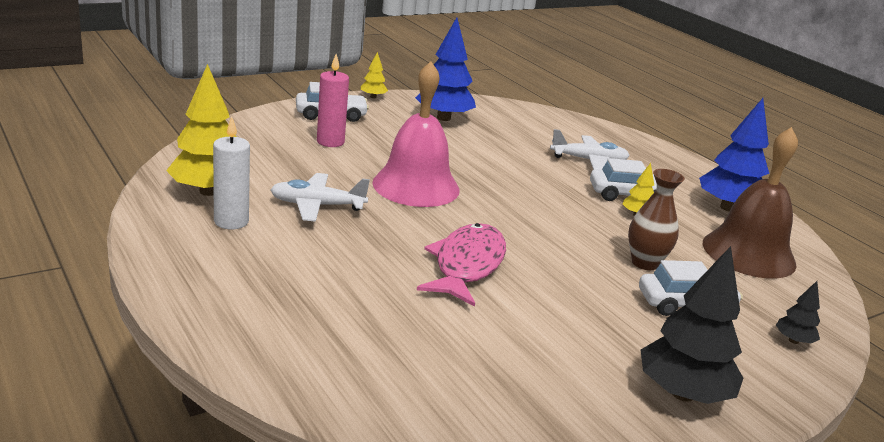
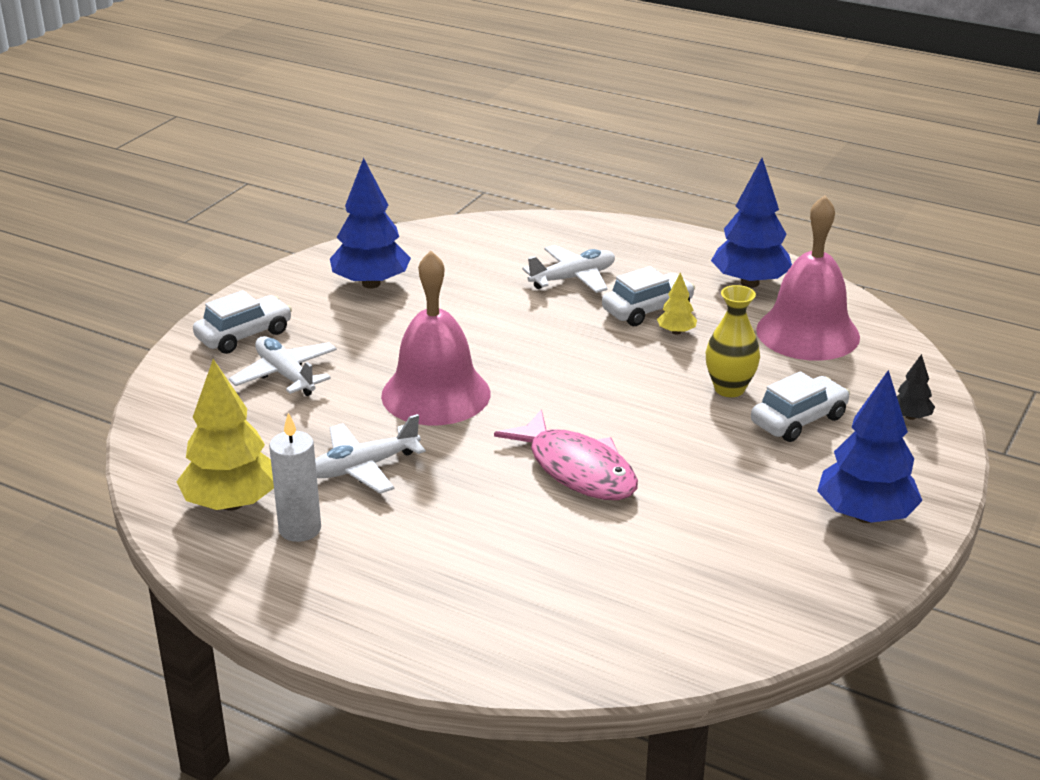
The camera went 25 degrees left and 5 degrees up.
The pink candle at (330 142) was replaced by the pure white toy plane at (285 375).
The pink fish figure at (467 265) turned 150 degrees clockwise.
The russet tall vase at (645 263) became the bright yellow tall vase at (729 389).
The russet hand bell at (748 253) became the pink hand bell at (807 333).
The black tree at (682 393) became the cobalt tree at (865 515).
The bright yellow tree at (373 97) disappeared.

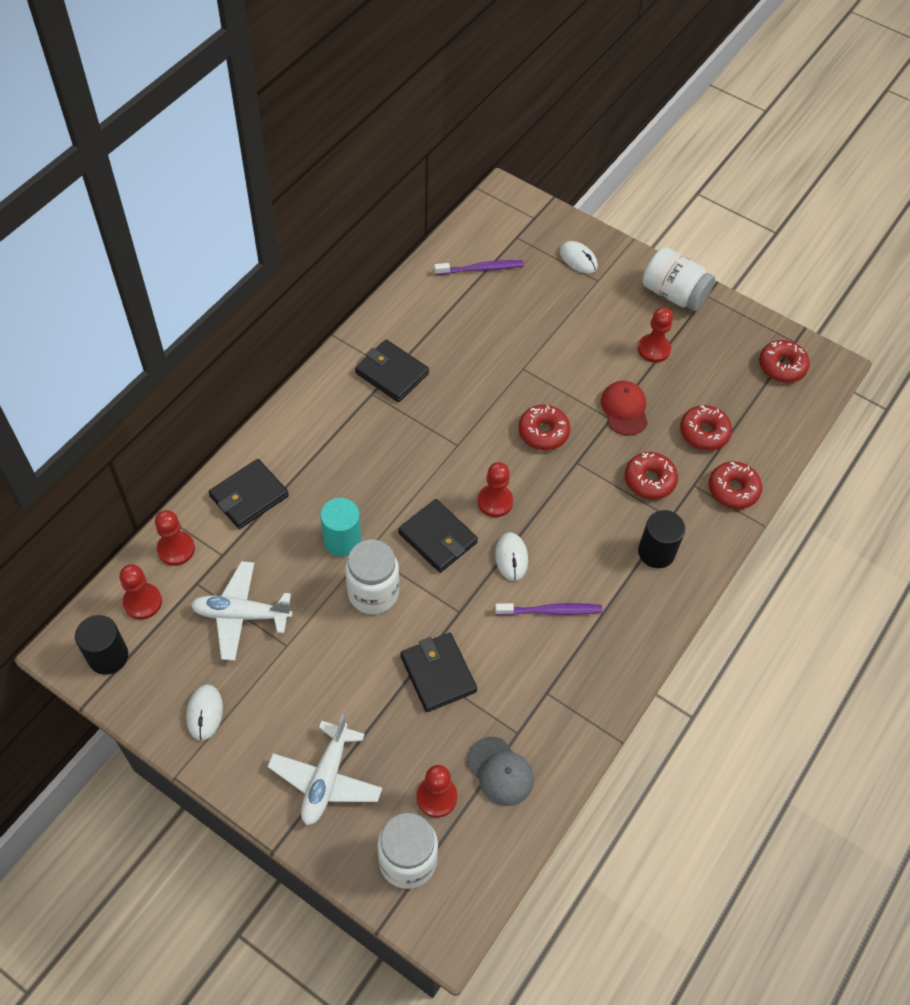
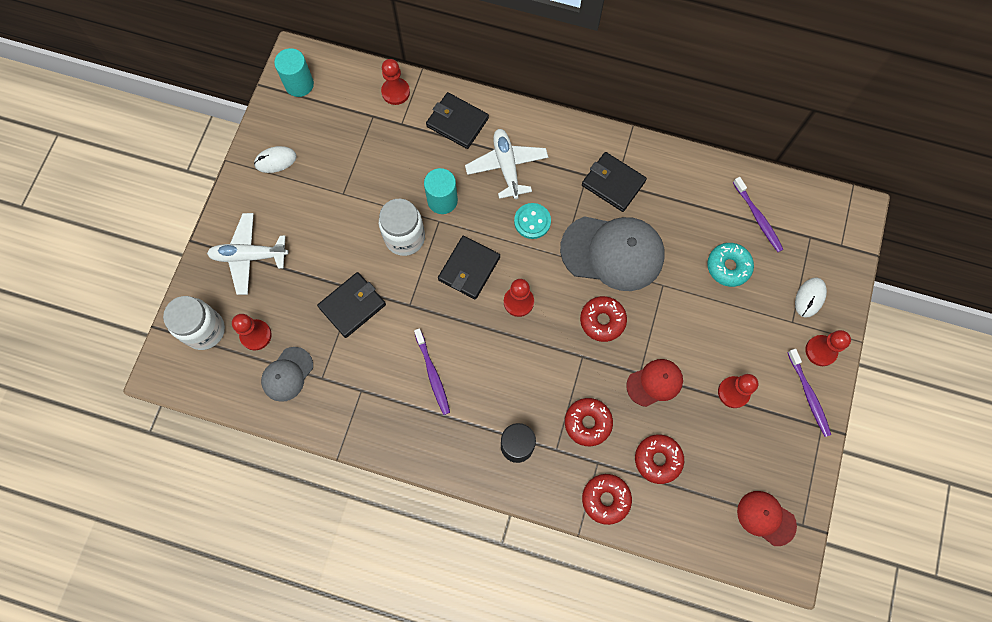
The camera went 75 degrees right and 15 degrees up.
The black solid cylinder at (108 656) became the aqua solid cylinder at (299 84).
The pure white toy plane moved from (241 615) to (506 166).
The aqua shirt button at (532 221) appeared.
The gray baseball cap at (612 252) appeared.
The black billfold at (392 373) turned 75 degrees counterclockwise.
The aqua doughnut at (728 267) appeared.
The red doughnut at (782 366) was replaced by the red baseball cap at (766 518).
The pure white preserve jar at (673 294) was replaced by the violet toothbrush at (808 395).
The red pawn moved from (142 602) to (820 351).
The pure white PC mouse at (511 557) disappeared.

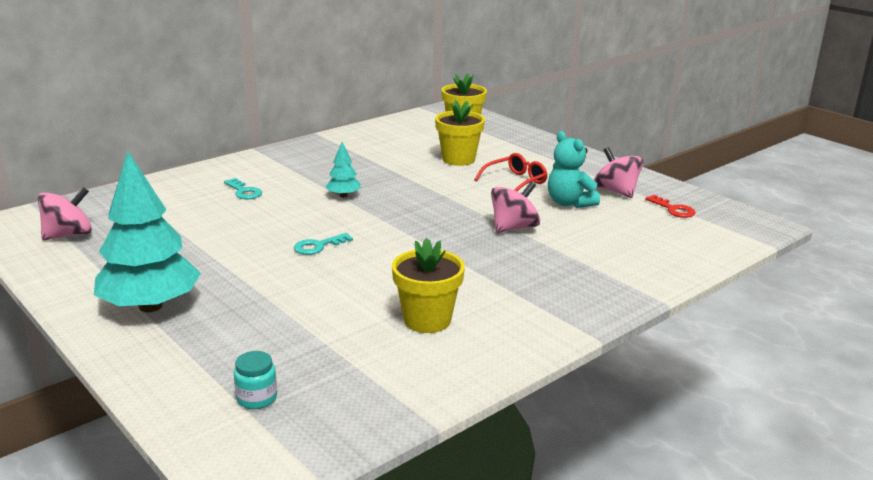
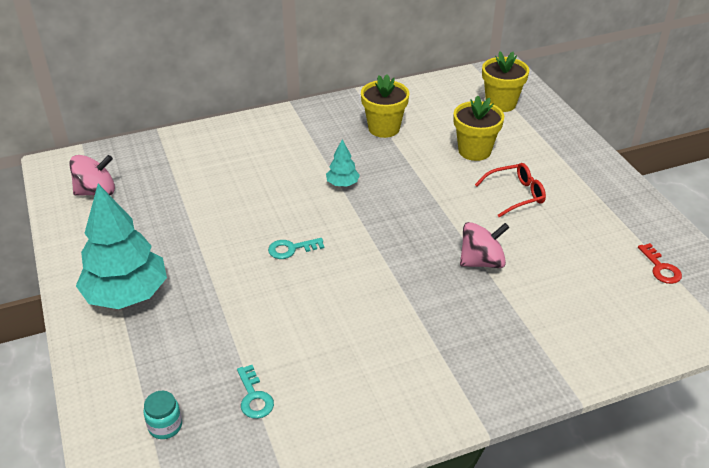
The camera went 20 degrees right and 15 degrees up.
The aqua door key moved from (244 192) to (254 397).
The bright yellow potted plant moved from (427 320) to (384 128).
The aqua teddy at (569 203) disappeared.
The pink toy top at (616 191) disappeared.

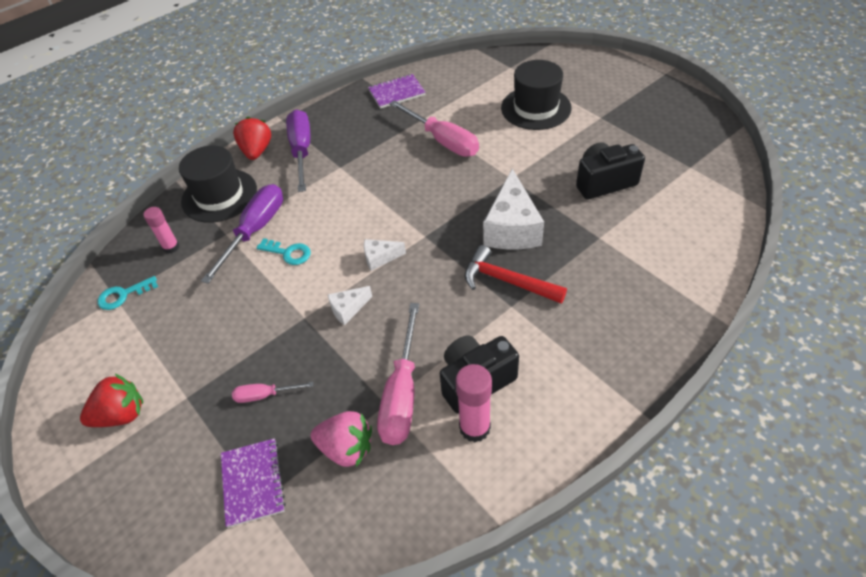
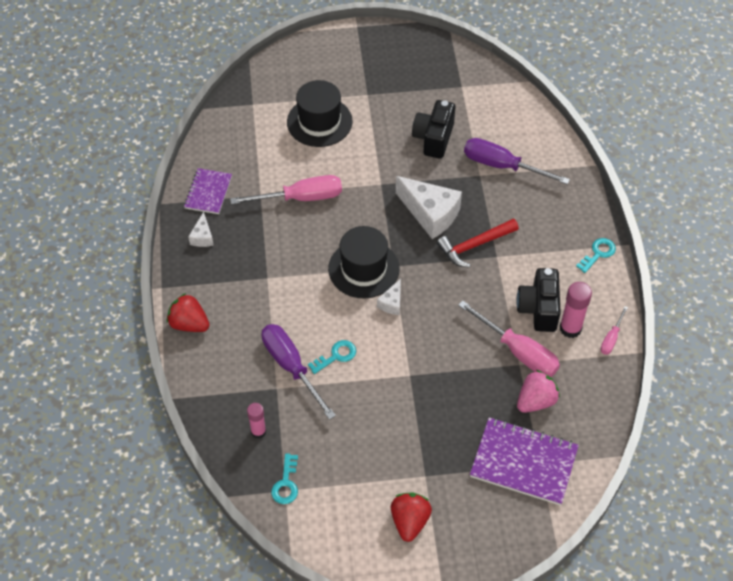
The camera went 60 degrees left and 5 degrees up.
The pure white piece of cheese moved from (348 309) to (202 237).
The black top hat moved from (219 195) to (363 269).
The violet hand screwdriver moved from (301 151) to (502 166).
The violet exercise book at (253 483) changed to 1.64 times the size.
The aqua door key at (598 253) appeared.
The pink hand screwdriver moved from (265 395) to (611 338).

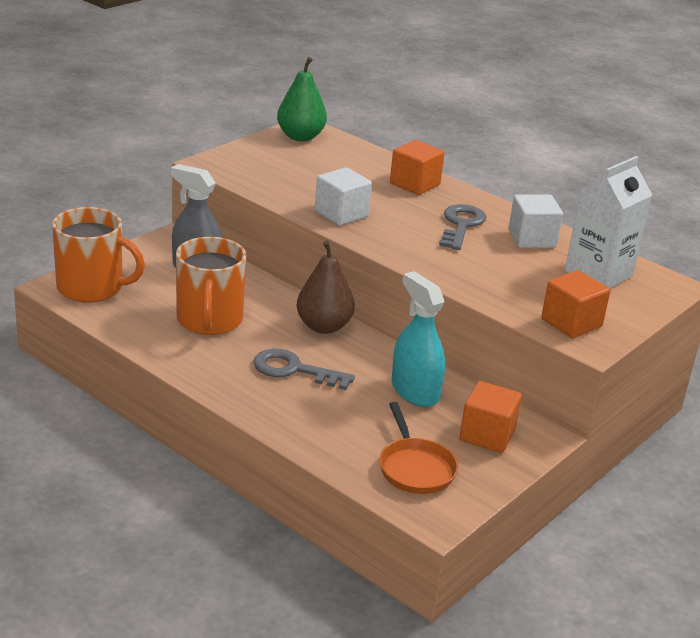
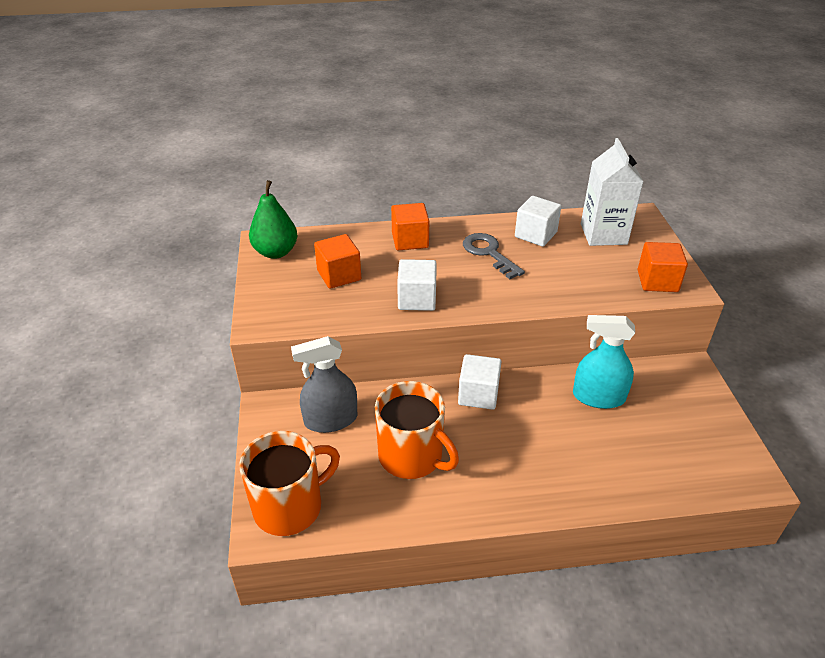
The camera went 45 degrees left and 10 degrees up.
The orange cube moved from (487 435) to (339 275).
The russet toy pear at (323 326) was replaced by the pure white cube at (478 394).
The gray door key at (294 370) disappeared.
The orange frying pan at (415 468) disappeared.

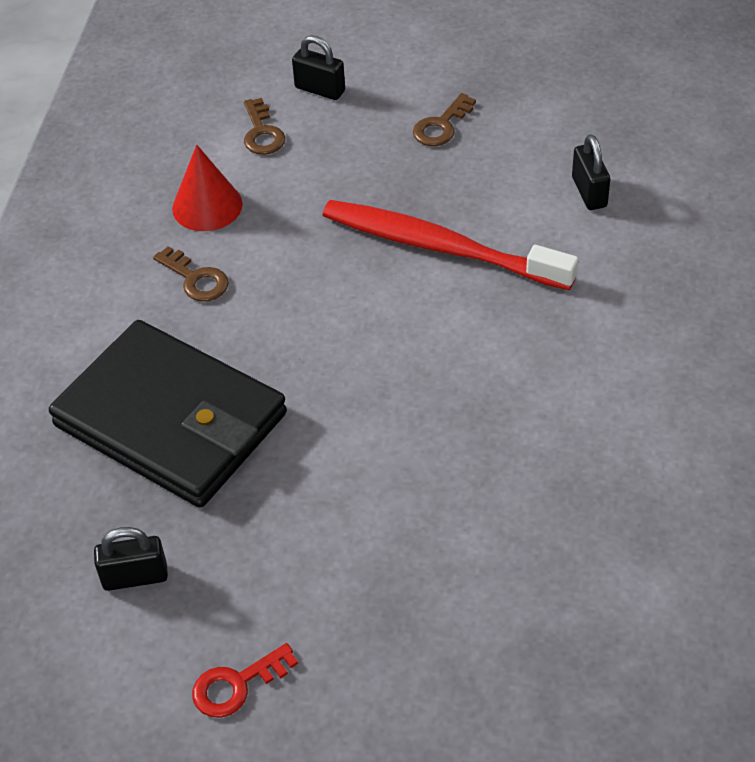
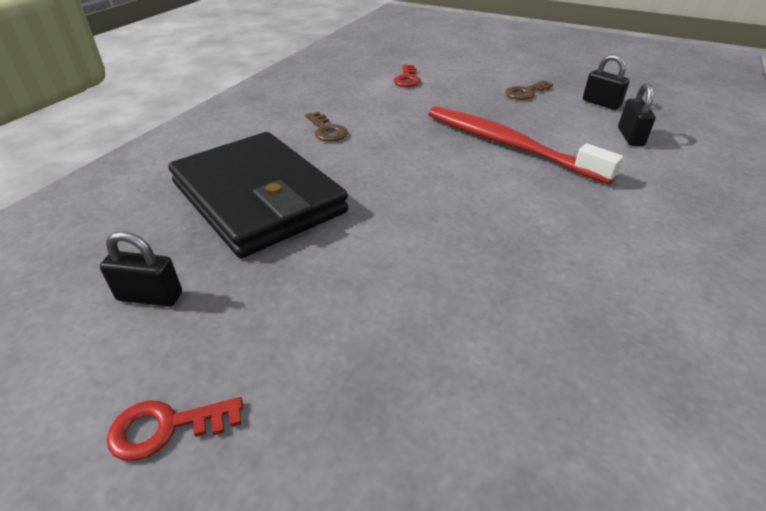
The camera went 15 degrees right and 10 degrees down.
The russet door key at (262 133) became the red door key at (407 79).
The black small lock moved from (320 89) to (601 103).
The red cone shape at (207 206) disappeared.

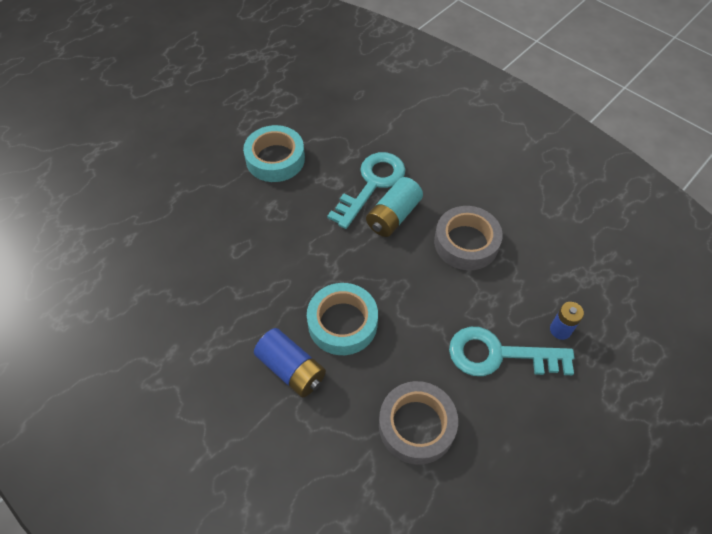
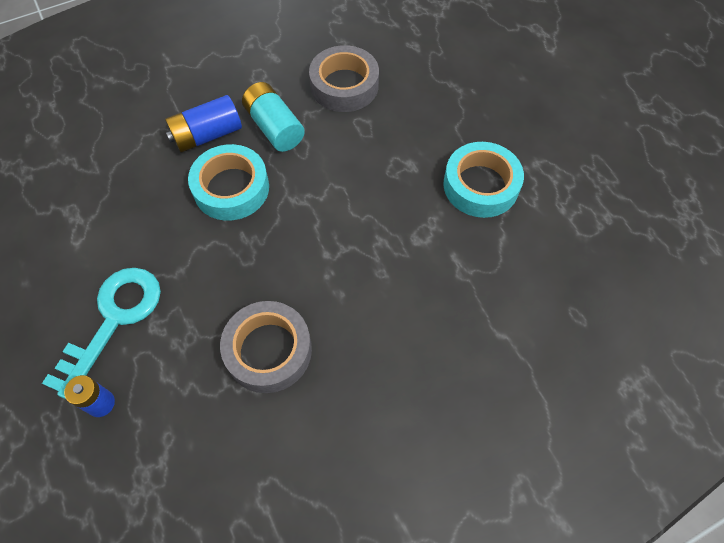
The camera went 110 degrees right and 5 degrees up.
The aqua AA battery moved from (393 216) to (274 127).
The gray sticky tape moved from (416 425) to (344 85).
The aqua door key at (372 184) disappeared.

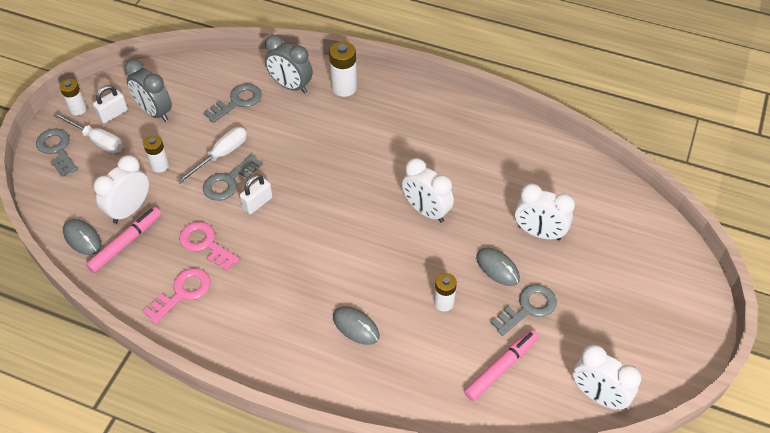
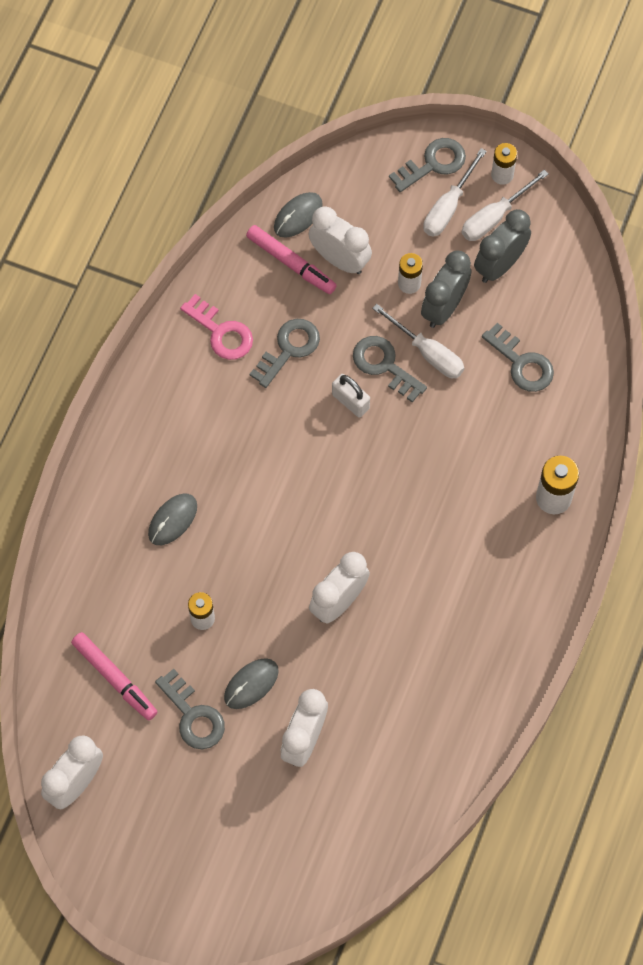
The camera went 90 degrees right and 15 degrees up.
The pink door key at (205 244) became the gray door key at (289 349).
The gray alarm clock moved from (290 86) to (444 307).
The pure white small lock at (113 114) was replaced by the pure white hand screwdriver at (494 217).

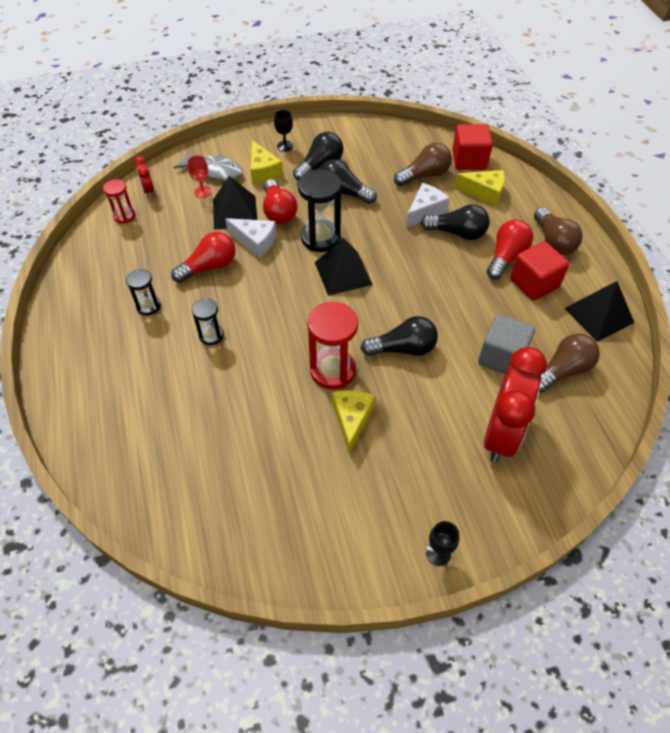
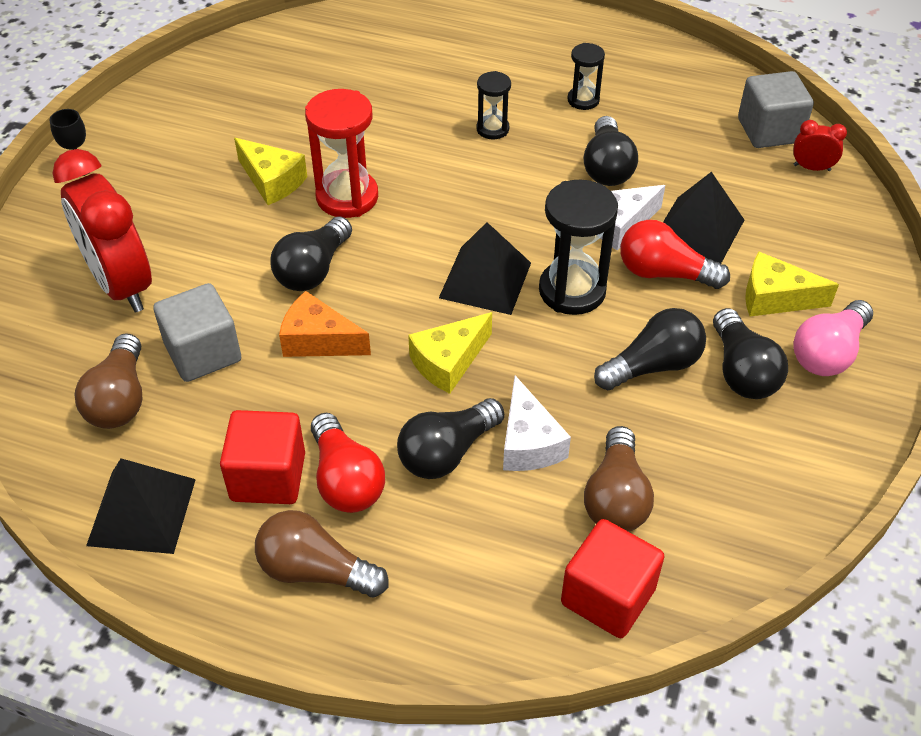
The camera went 125 degrees right and 5 degrees down.
The orange piece of cheese at (318 340) appeared.
The bright yellow piece of cheese moved from (484 192) to (448 362).
The red lightbulb at (209 267) became the black lightbulb at (607 167).
The red sandglass at (124 216) was replaced by the gray cube at (769 130).
The black wine glass at (285 146) was replaced by the pink lightbulb at (828 353).
The gray fish figure at (214 171) disappeared.
The red wine glass at (203 192) disappeared.

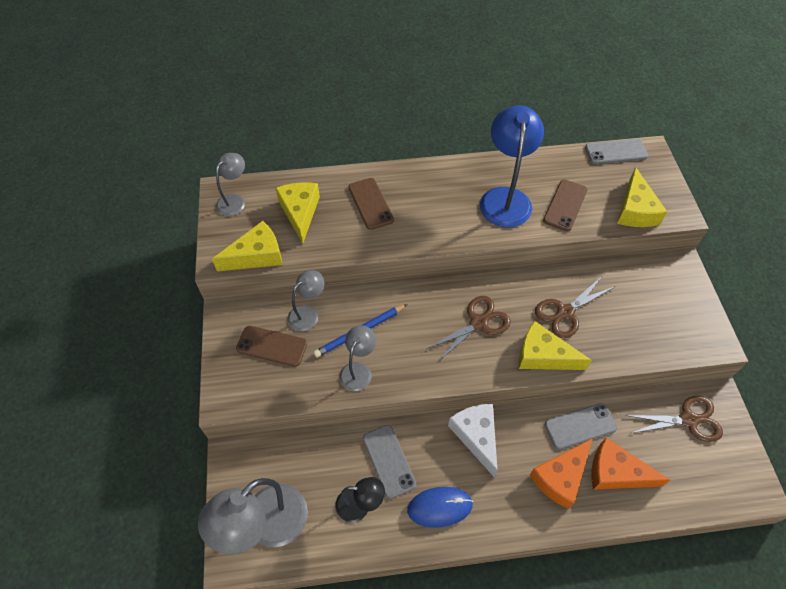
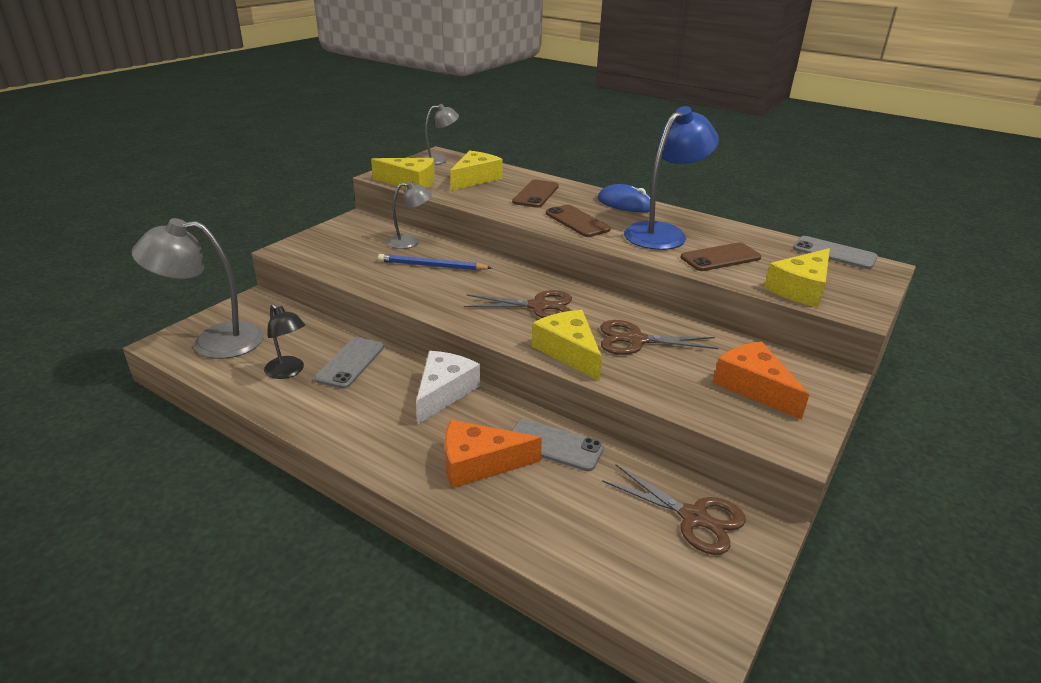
The camera went 40 degrees right and 25 degrees down.
The russet phone moved from (272 346) to (577 221).
The cobalt PC mouse moved from (439 507) to (625 204).
The orange piece of cheese moved from (616 472) to (754 387).
The gray desk lamp at (358 370) disappeared.

